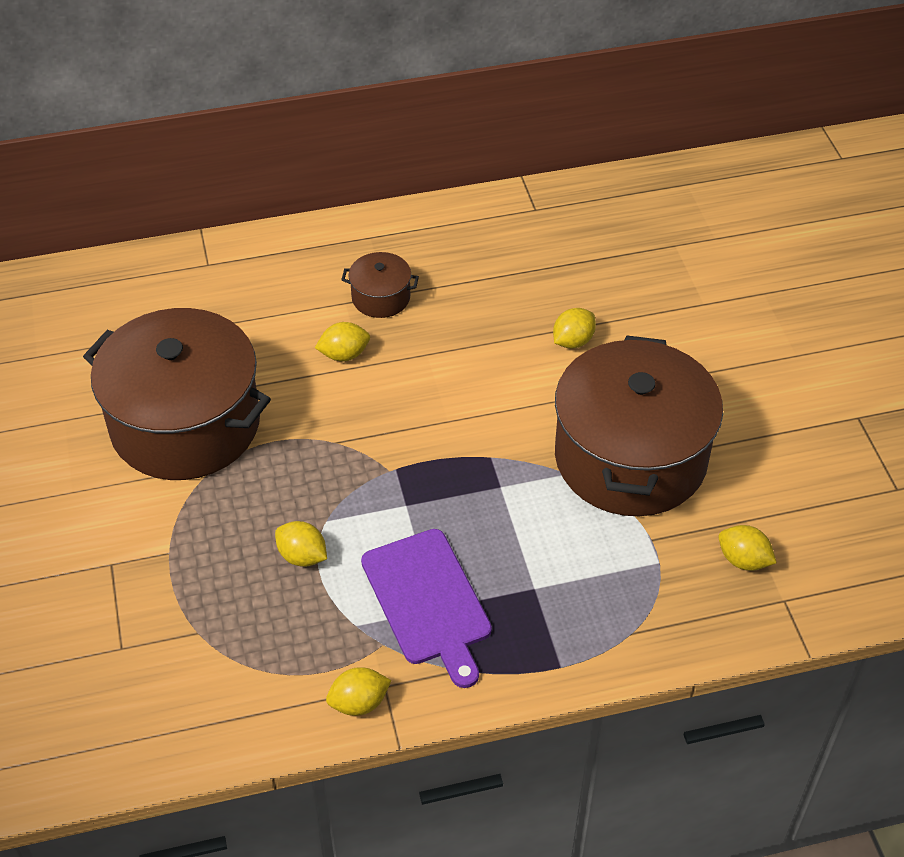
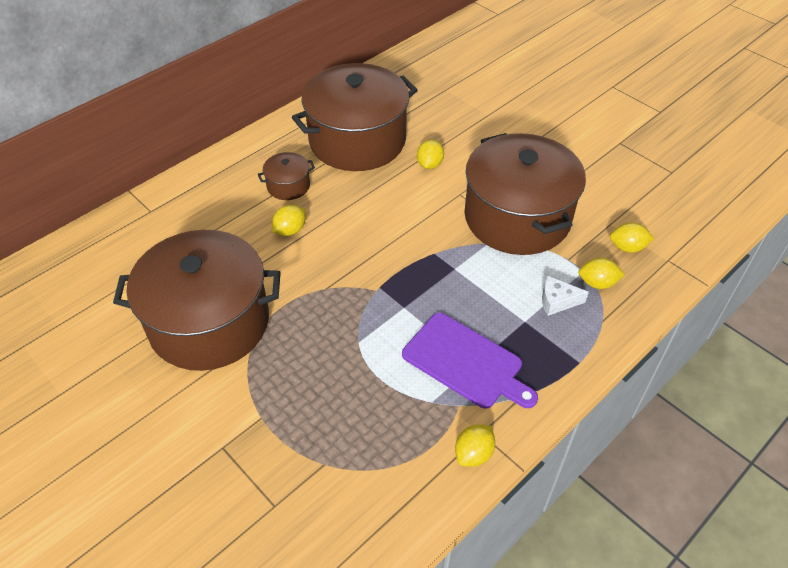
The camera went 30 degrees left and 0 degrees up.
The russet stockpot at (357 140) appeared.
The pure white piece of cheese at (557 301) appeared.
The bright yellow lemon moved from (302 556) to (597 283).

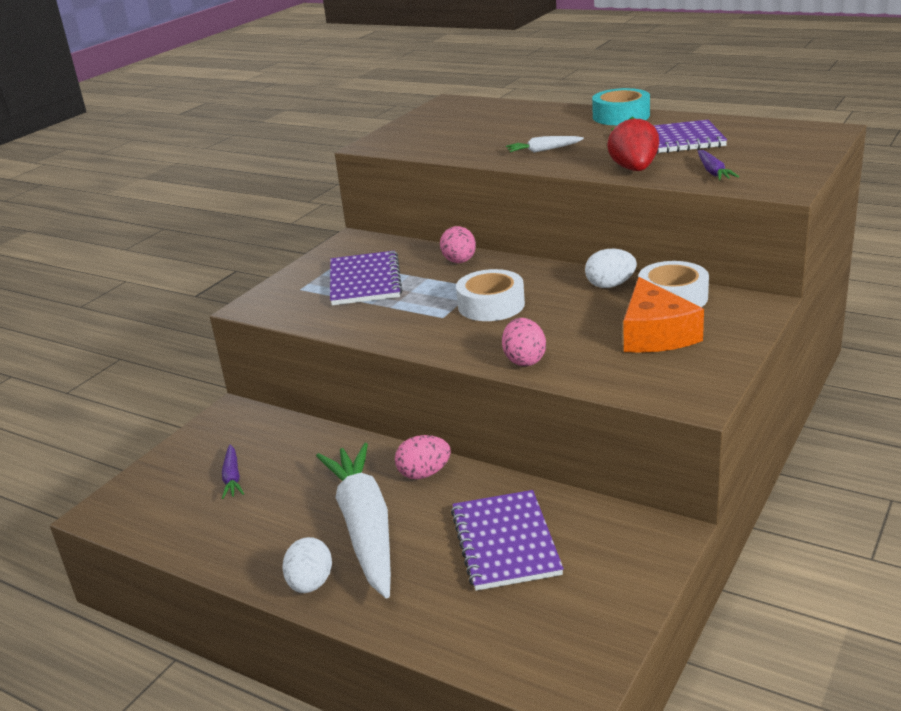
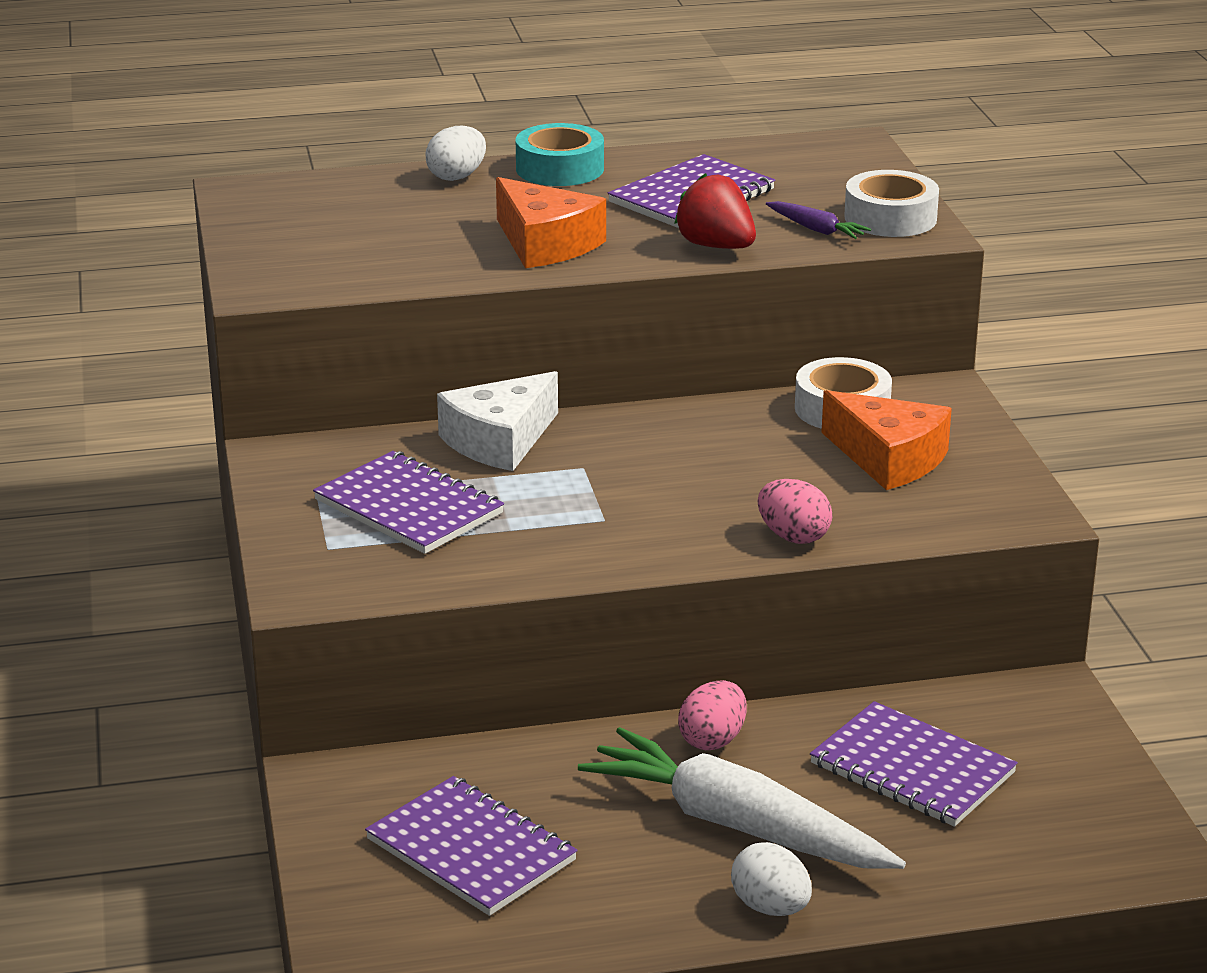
The camera went 45 degrees left and 0 degrees up.
The violet root vegetable at (232 478) was replaced by the violet exercise book at (471 850).
The pure white toy egg moved from (610 285) to (457 177).
The pink toy egg at (459 261) was replaced by the pure white piece of cheese at (500 441).
The pure white root vegetable at (543 150) was replaced by the orange piece of cheese at (545 244).
The pure white sticky tape moved from (491 305) to (890 218).

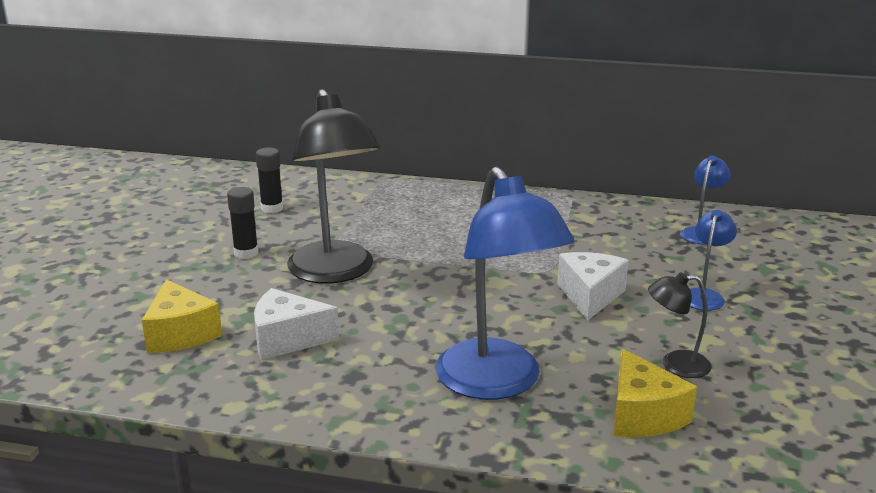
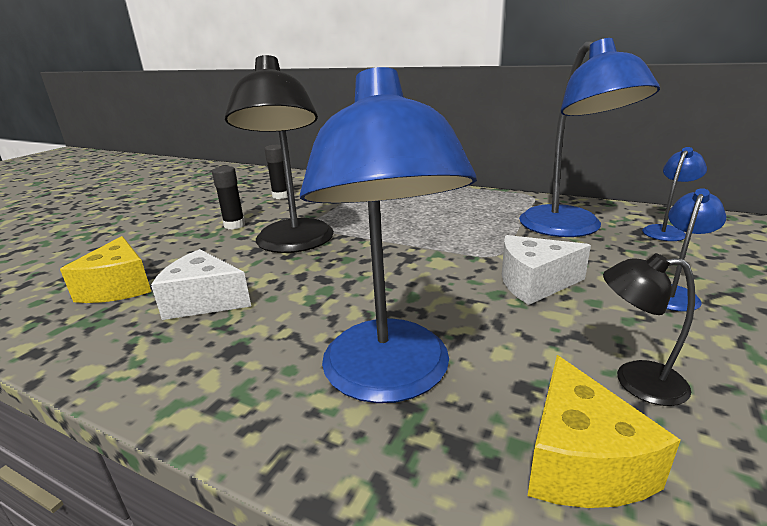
The camera went 15 degrees right and 0 degrees up.
The pure white piece of cheese at (590 296) turned 120 degrees counterclockwise.
The cobalt desk lamp at (569 229) appeared.

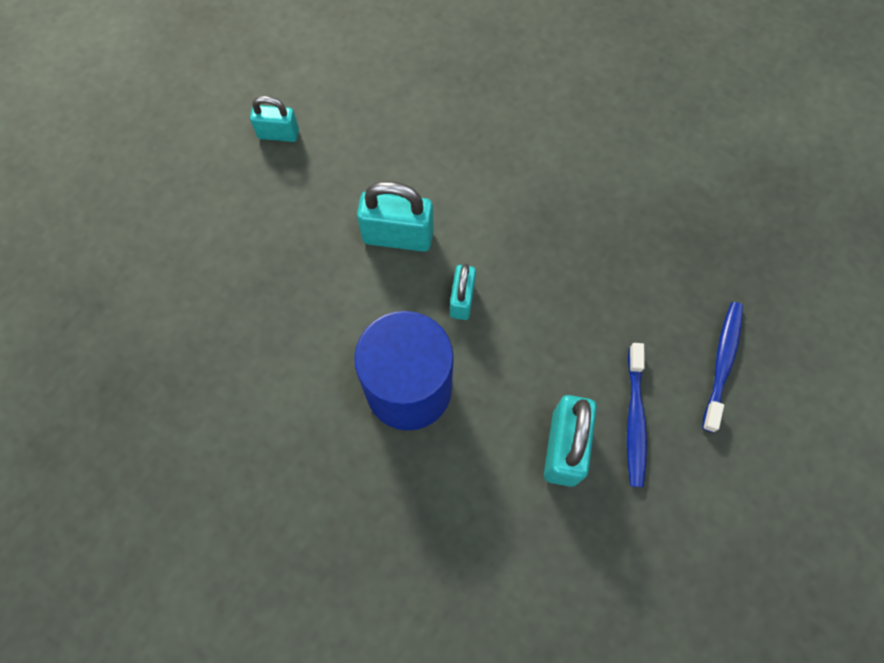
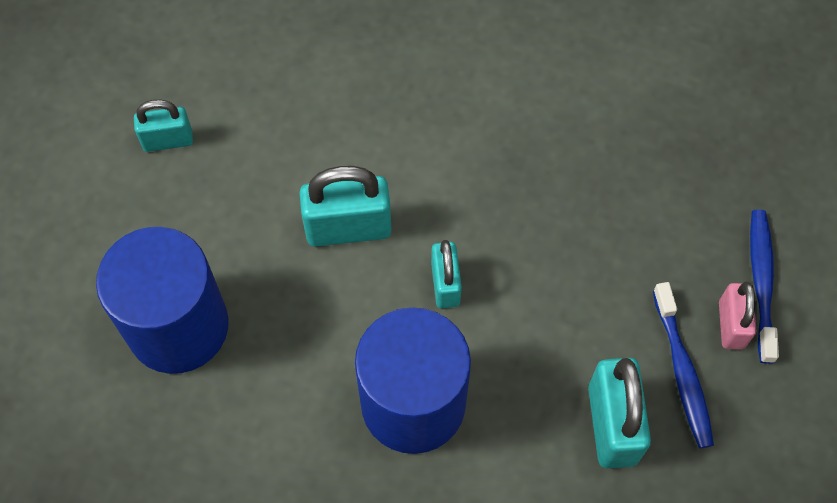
The camera went 15 degrees left and 5 degrees down.
The cobalt solid cylinder at (178 326) appeared.
The pink small lock at (731 325) appeared.

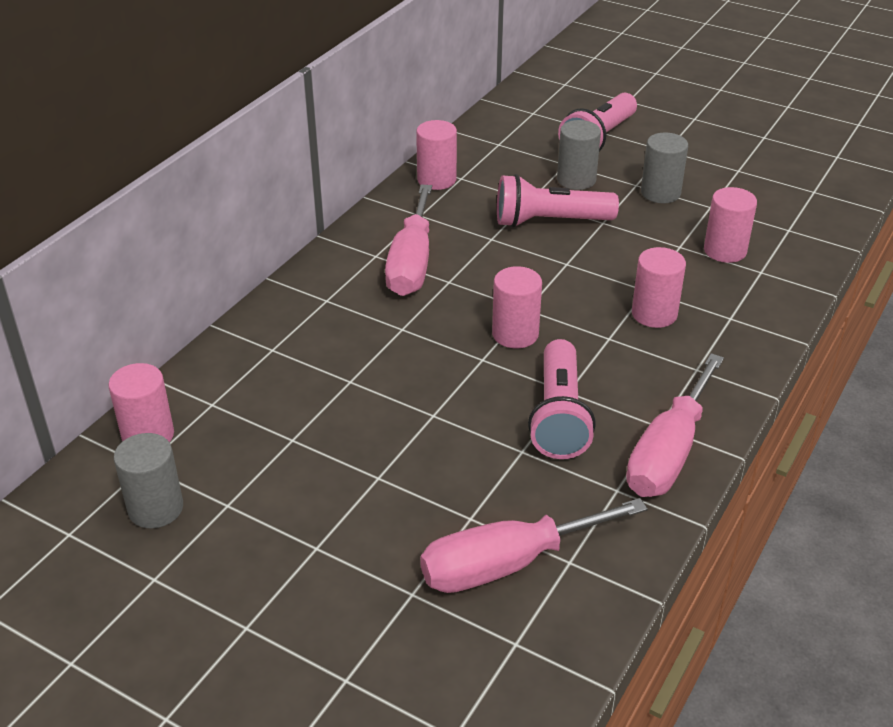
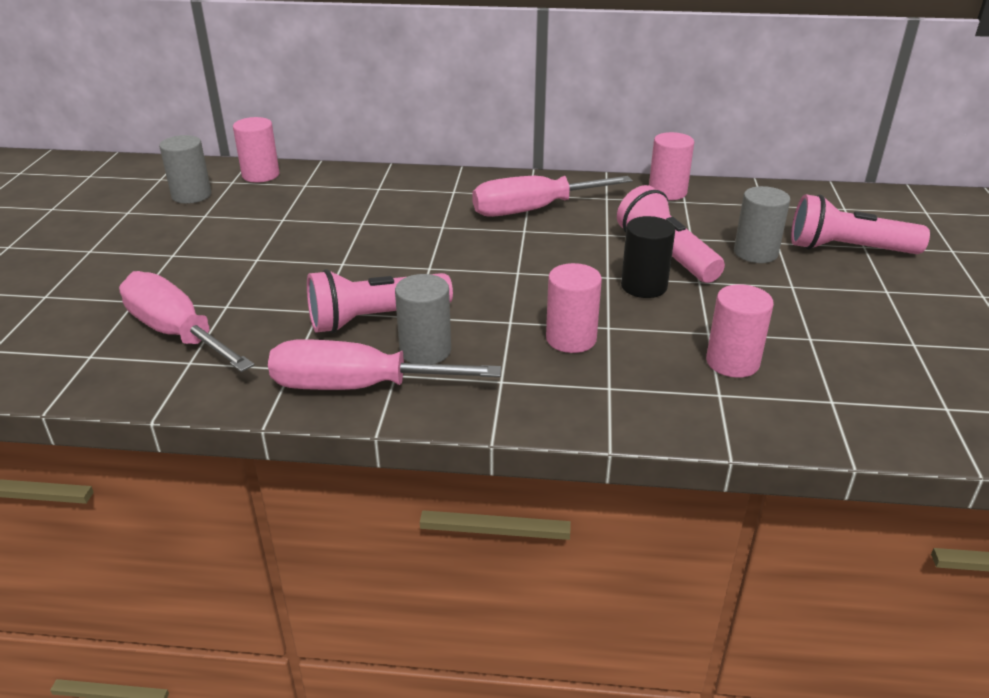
The camera went 65 degrees right and 5 degrees down.
The gray solid cylinder moved from (660 193) to (425 351).
The black solid cylinder at (644 286) appeared.
The pink solid cylinder at (515 334) disappeared.

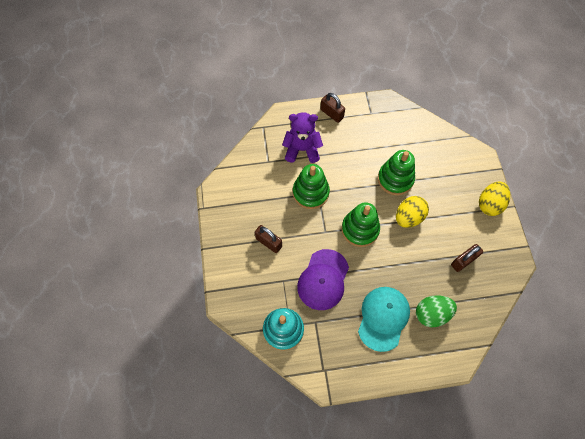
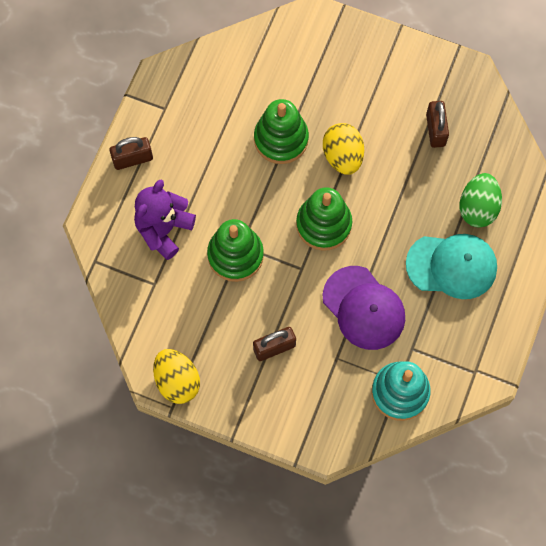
The camera went 60 degrees left and 5 degrees up.
The bright yellow toy egg moved from (489 204) to (177 381).
The aqua baseball cap at (383 318) turned 135 degrees clockwise.

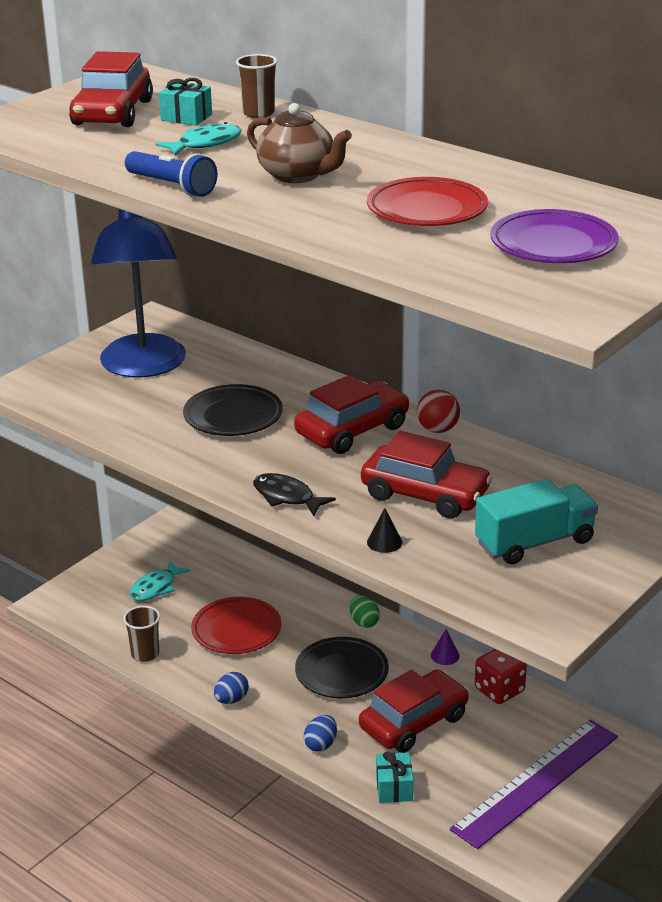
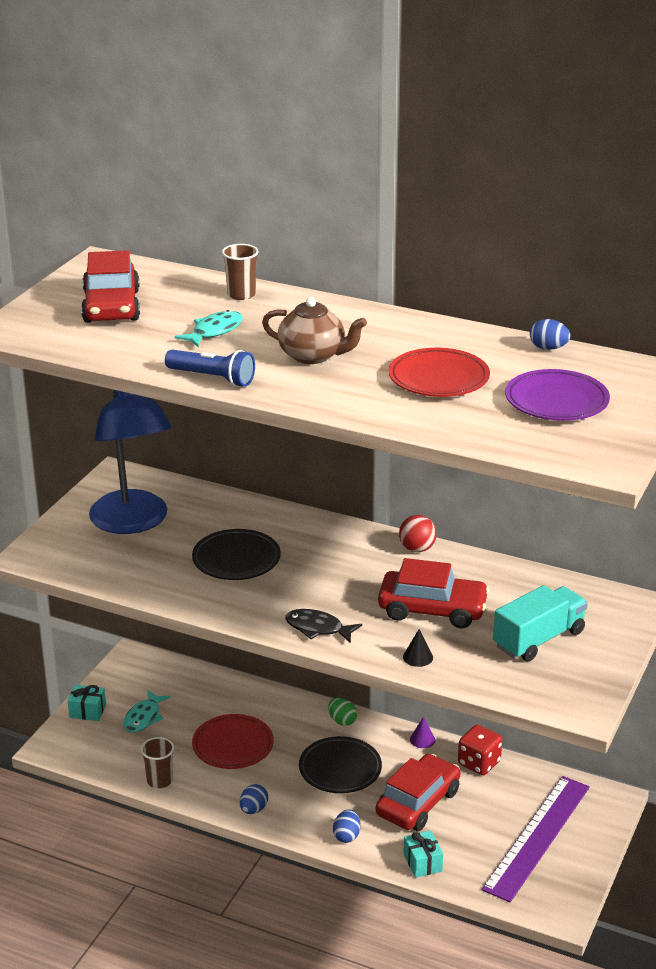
The camera went 15 degrees left and 0 degrees up.
The aqua present moved from (186 117) to (87 711).
The cobalt toy egg at (548 348) appeared.
The red toy car at (352 430) disappeared.

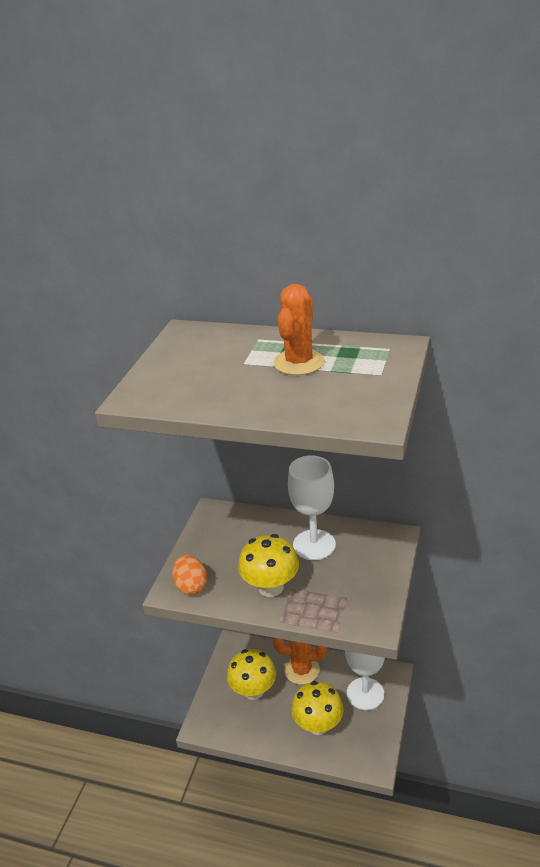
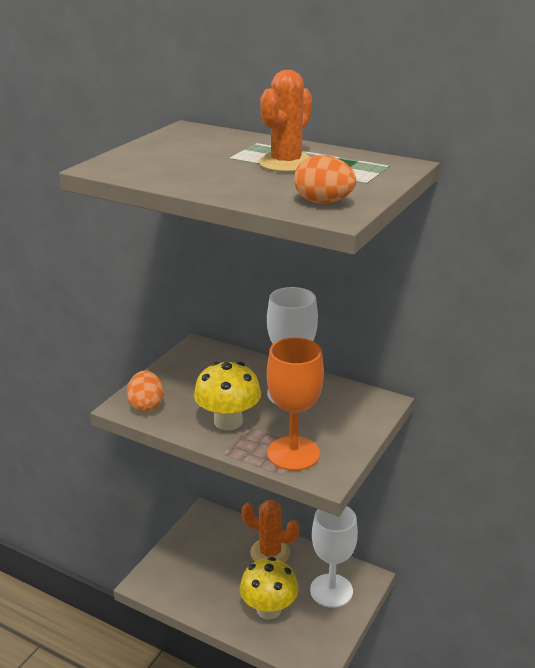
The camera went 10 degrees right and 5 degrees down.
The orange wine glass at (293 453) appeared.
The orange toy egg at (323 202) appeared.
The bright yellow toadstool at (253 690) disappeared.

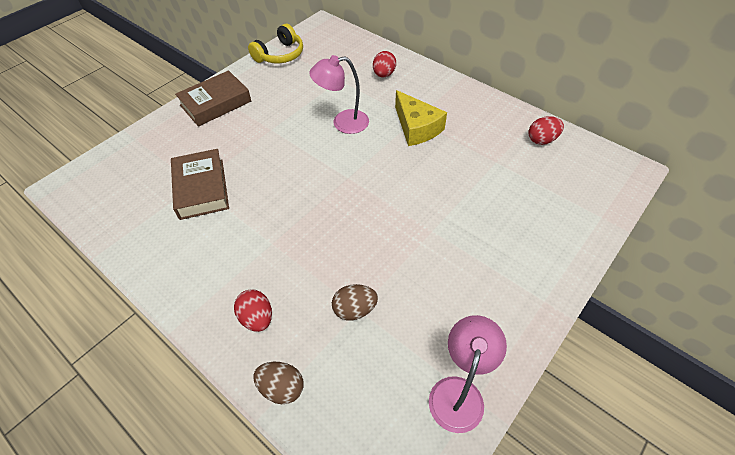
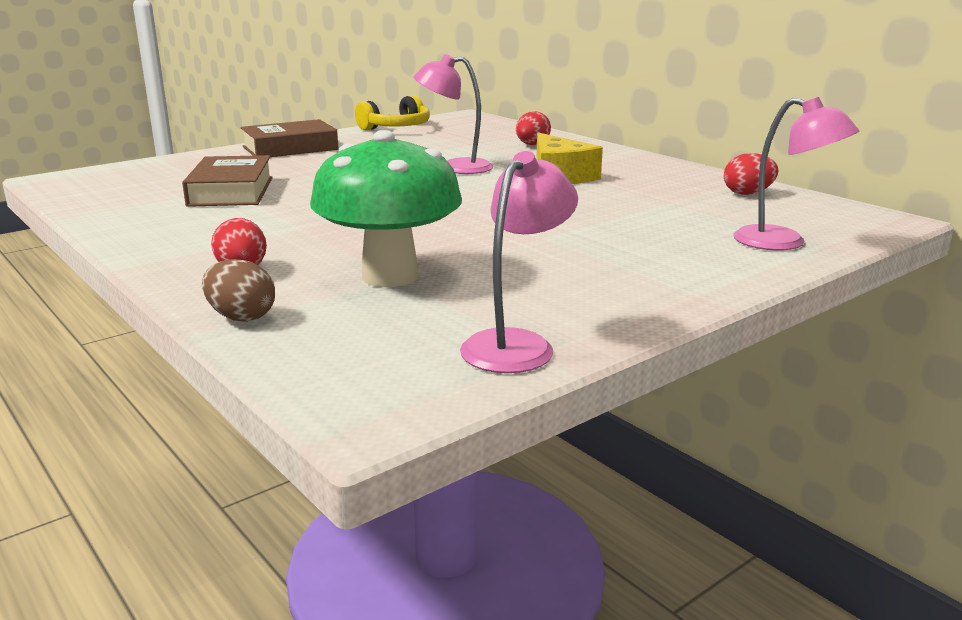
The camera went 10 degrees right and 30 degrees down.
The russet toy egg at (354 309) was replaced by the leaf-green toadstool at (390 276).
The pink desk lamp at (784 242) appeared.

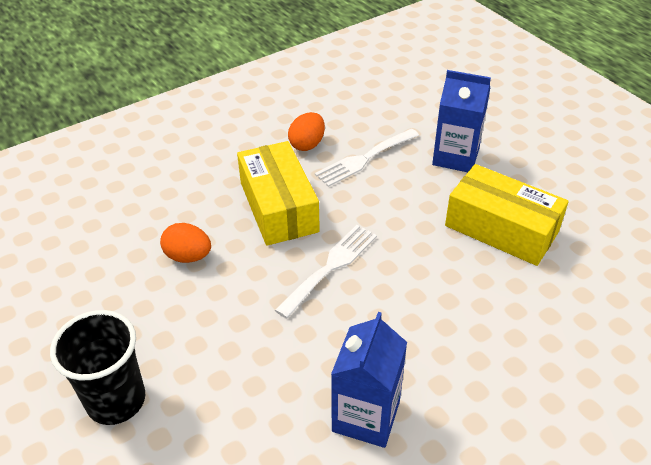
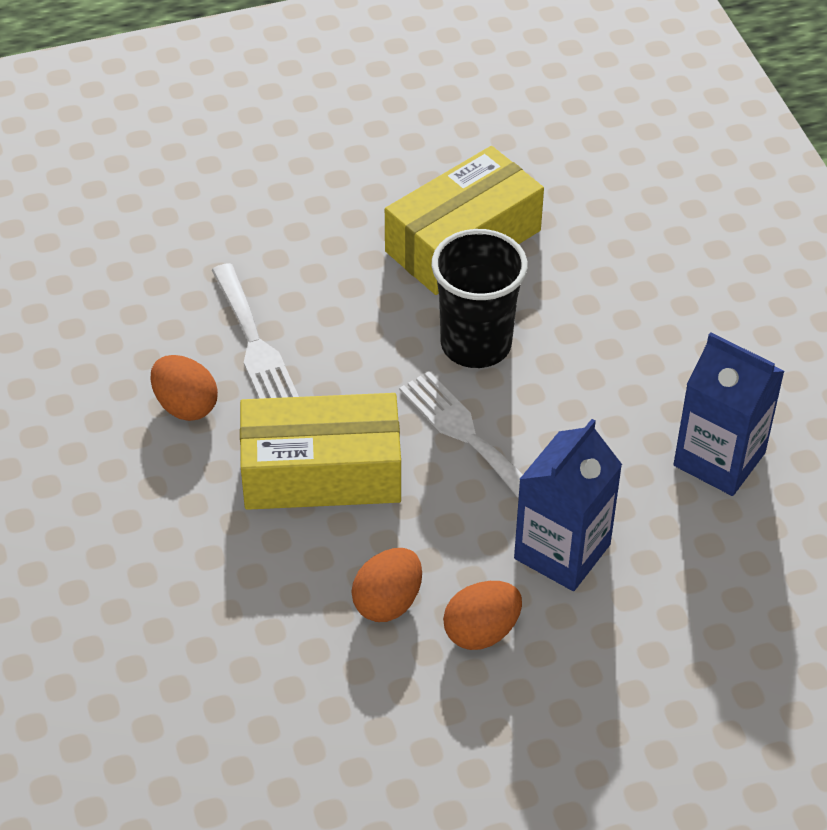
The camera went 75 degrees left and 5 degrees up.
The black tumbler moved from (116 400) to (476 344).
The orange toy egg at (481 631) appeared.
The cobalt juice carton moved from (455 157) to (562 551).

